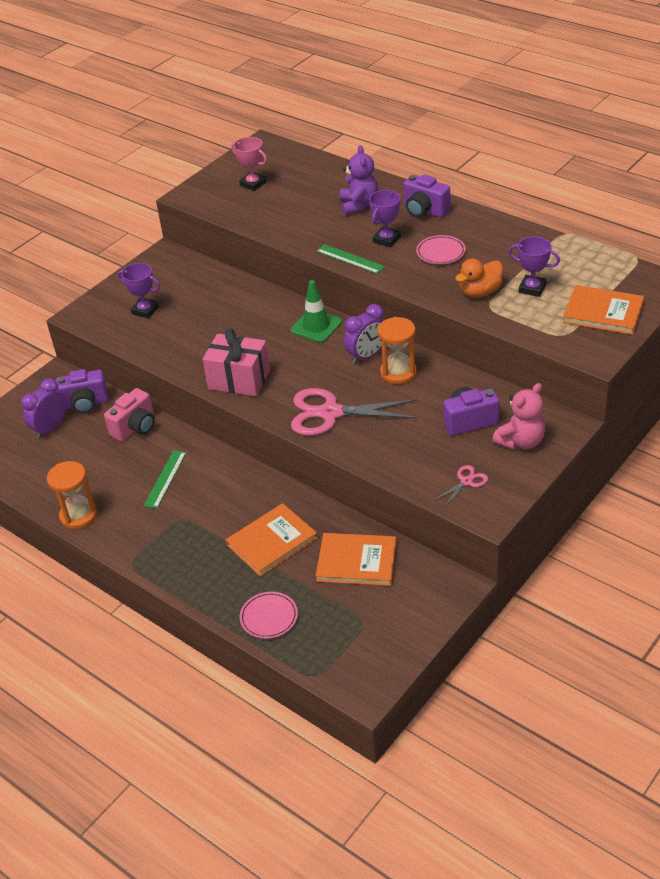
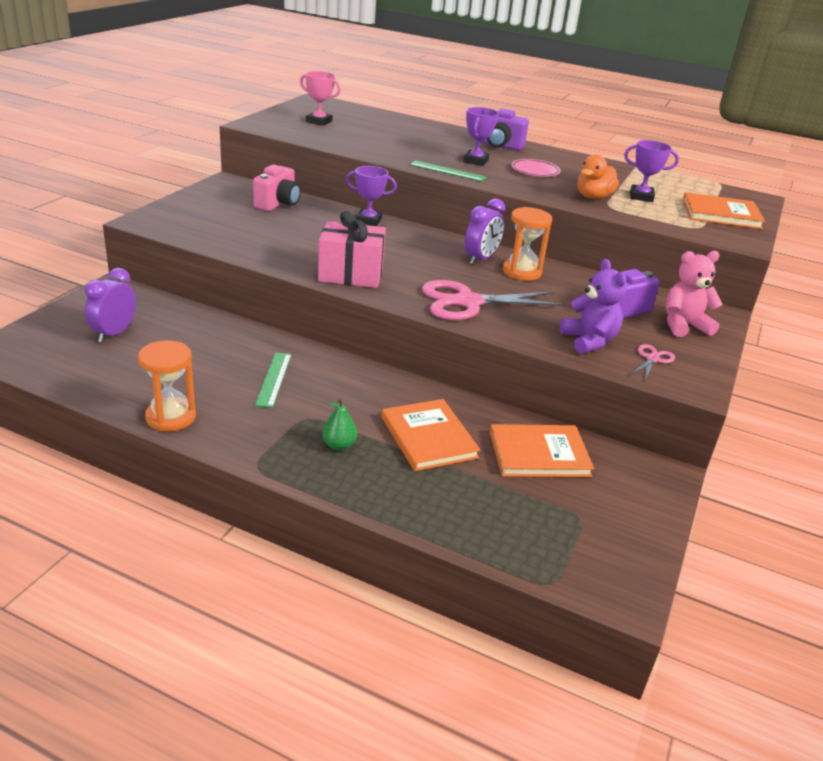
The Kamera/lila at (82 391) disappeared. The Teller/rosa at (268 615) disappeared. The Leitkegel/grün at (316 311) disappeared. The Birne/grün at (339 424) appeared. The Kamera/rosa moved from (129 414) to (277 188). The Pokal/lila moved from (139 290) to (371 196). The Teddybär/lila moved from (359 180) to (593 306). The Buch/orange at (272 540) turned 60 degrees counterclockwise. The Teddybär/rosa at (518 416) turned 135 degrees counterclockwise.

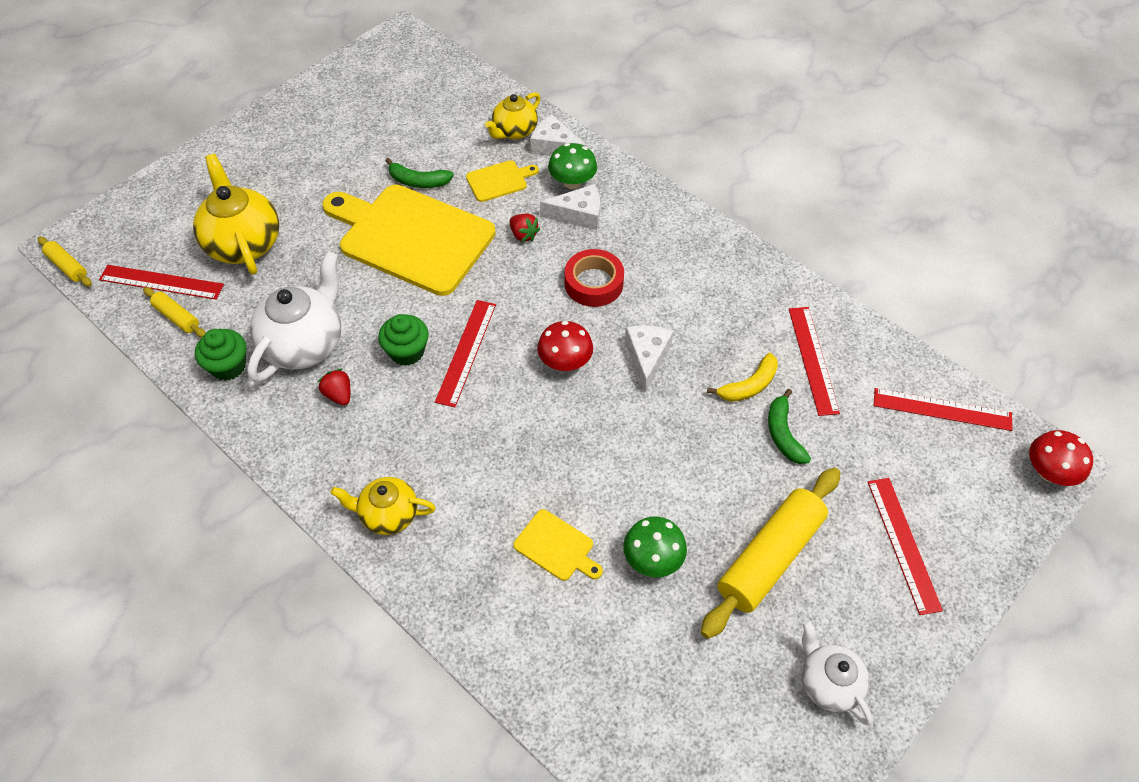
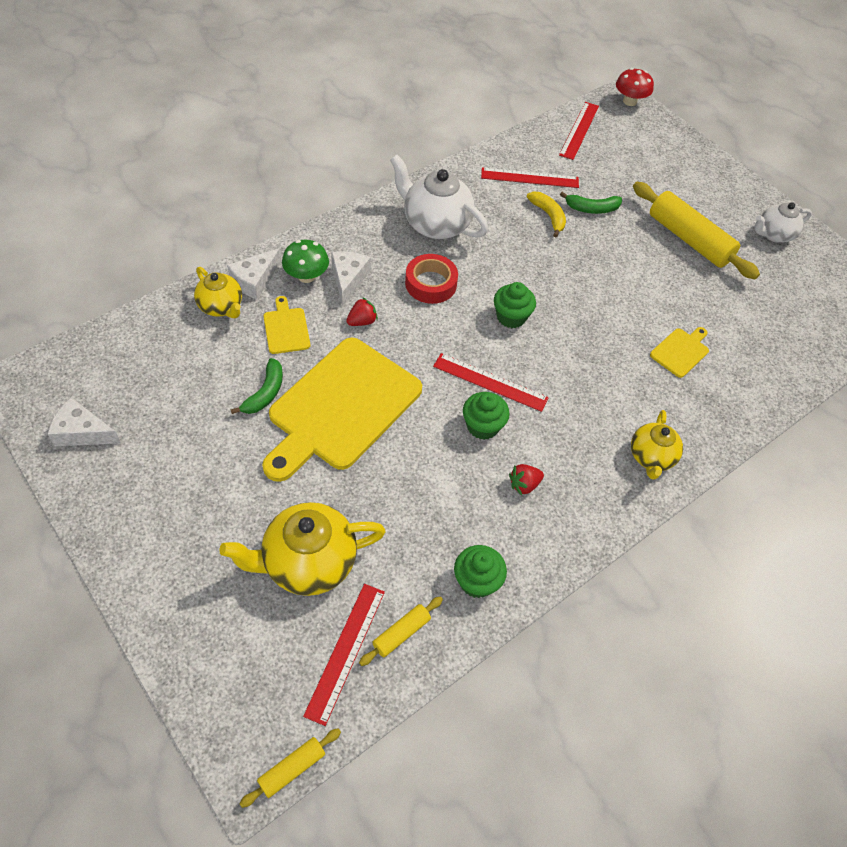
The Pilz/grün at (655 546) disappeared. The Lineal/rot at (905 546) disappeared. The Teekanne/weiß moved from (294 316) to (439 197). The Käse/weiß moved from (649 359) to (84 421). The Pilz/rot at (565 346) was replaced by the Muffin/grün at (515 305).

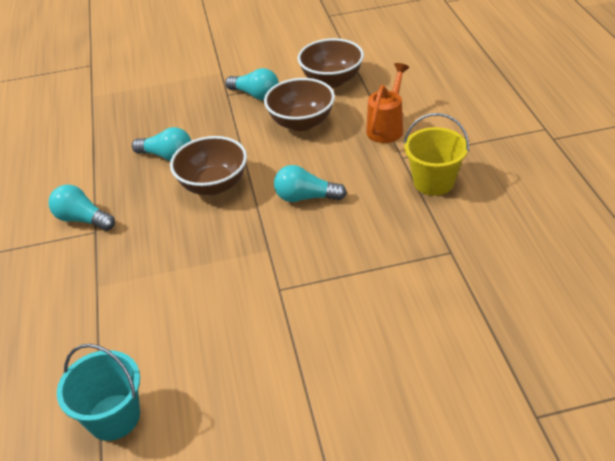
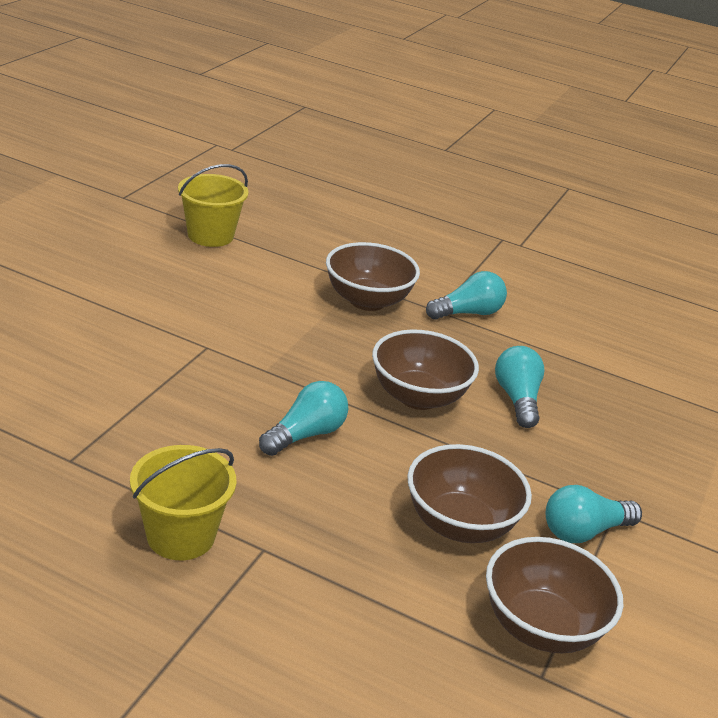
The Gießkanne/orange at (387 103) disappeared. The Schüssel/braun at (373 276) appeared. The Eimer/türkis at (98 392) became the Eimer/gelb at (213 205). The Glühbirne/türkis at (161 144) turned 120 degrees clockwise.

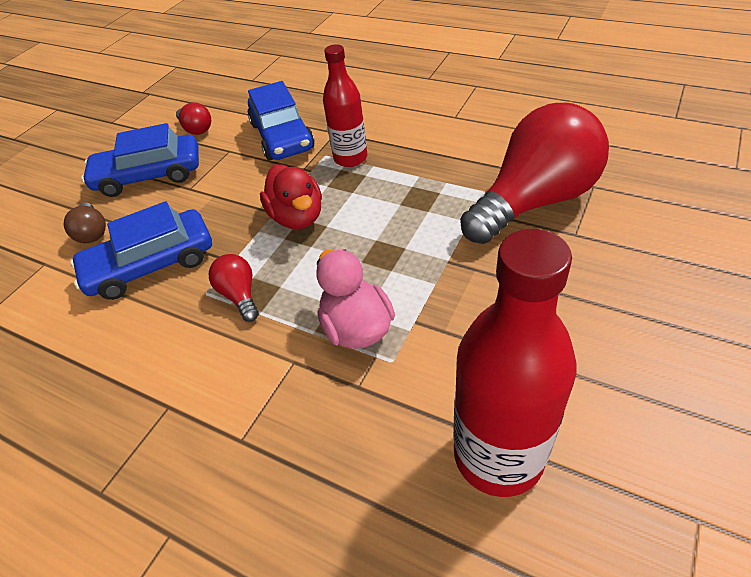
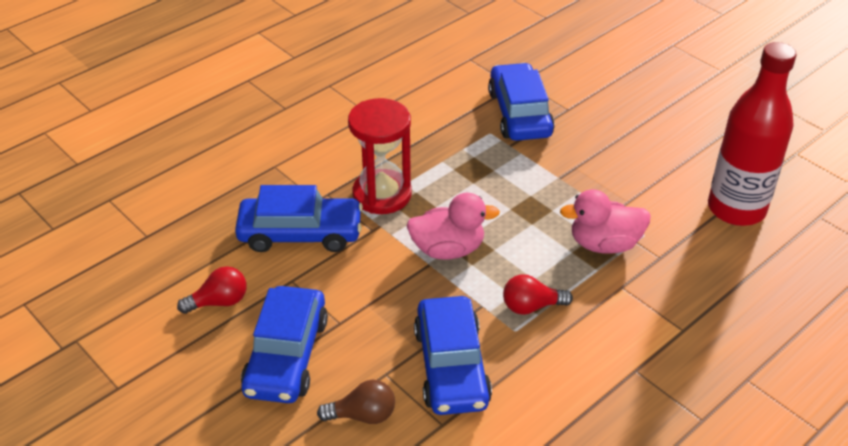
The Flasche/rot at (345 105) was replaced by the Sanduhr/rot at (380 156). The Glühbirne/rot at (534 173) was replaced by the Auto/blau at (521 102). The Ente/rot at (291 196) became the Ente/rosa at (453 226).

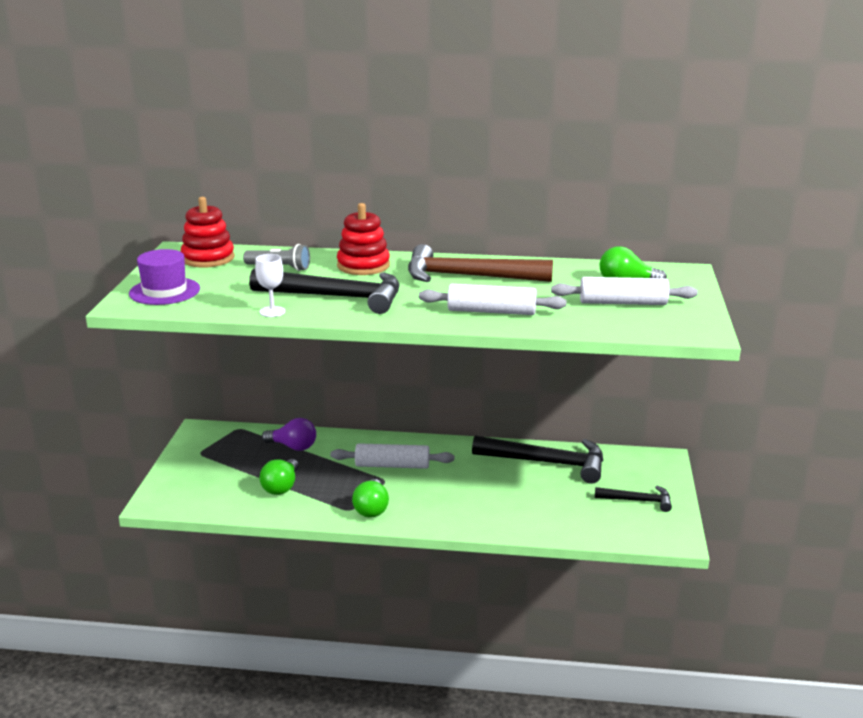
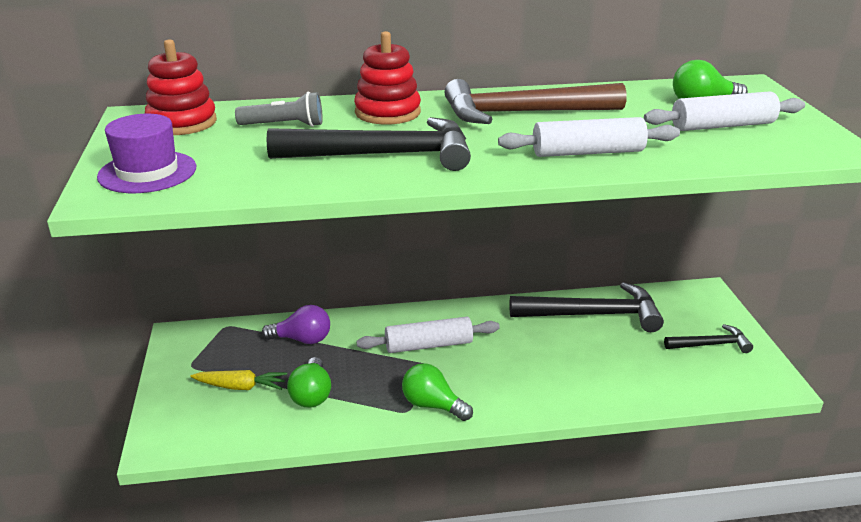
The Kelch/weiß at (270 285) disappeared. The Karotte/gelb at (239 380) appeared. The Glühbirne/grün at (370 498) turned 135 degrees clockwise.

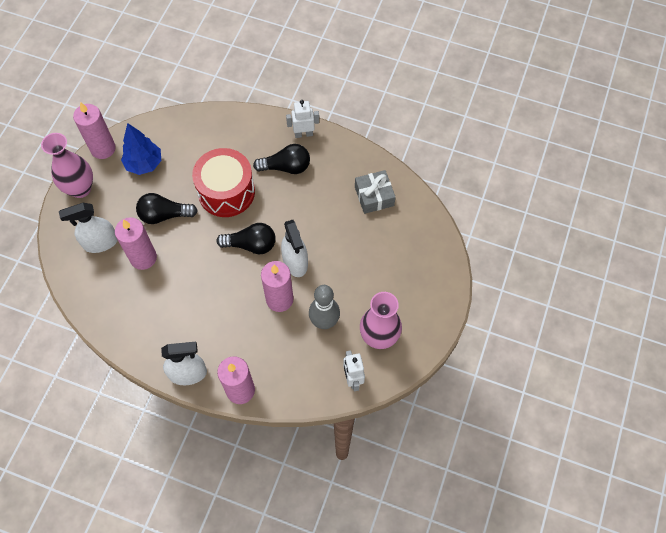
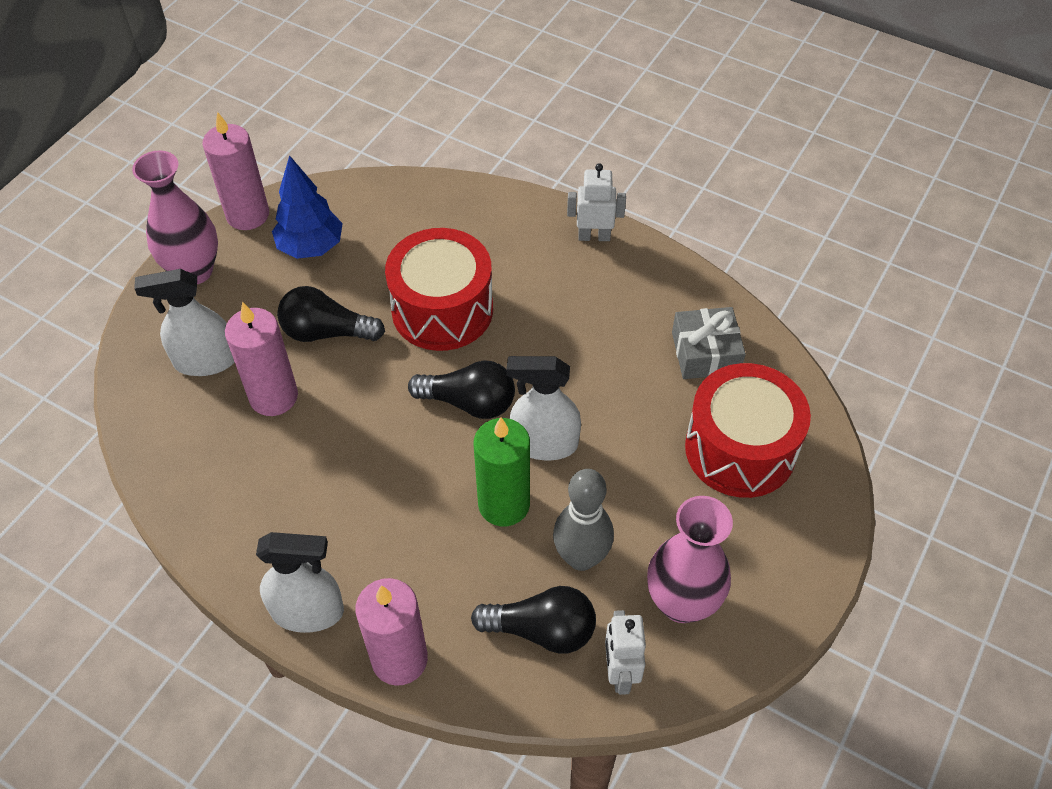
The Trommel/rot at (748 430) appeared. The Glühbirne/schwarz moved from (281 159) to (533 620). The Kerze/rosa at (277 286) became the Kerze/grün at (502 471). The Sprühflasche/weiß at (294 248) turned 105 degrees clockwise.

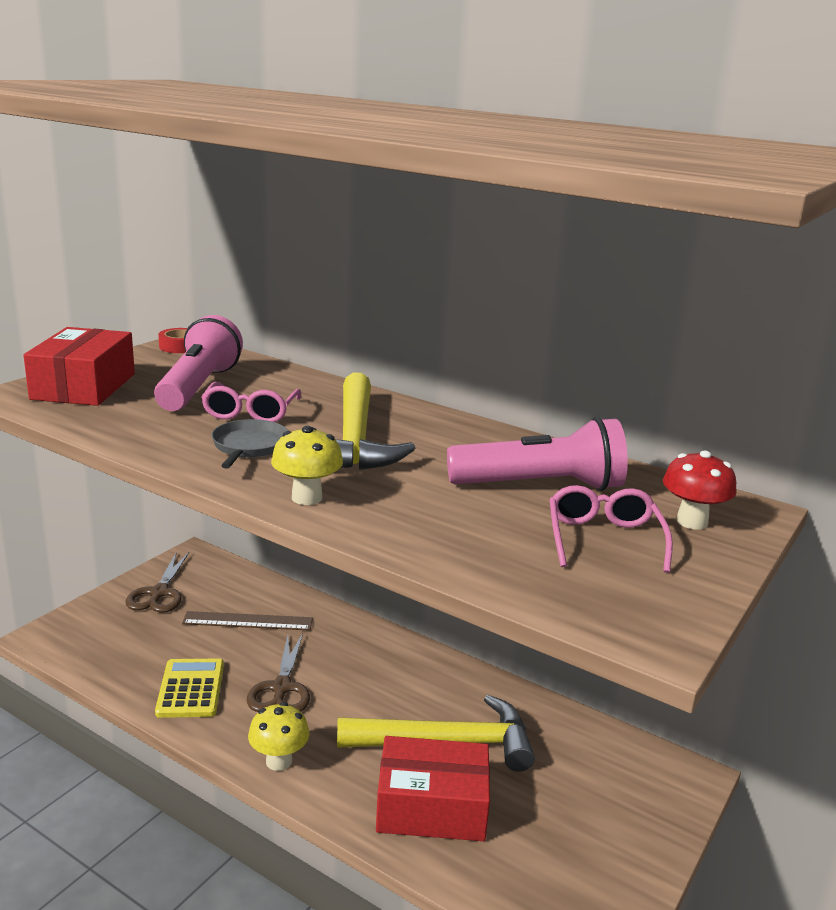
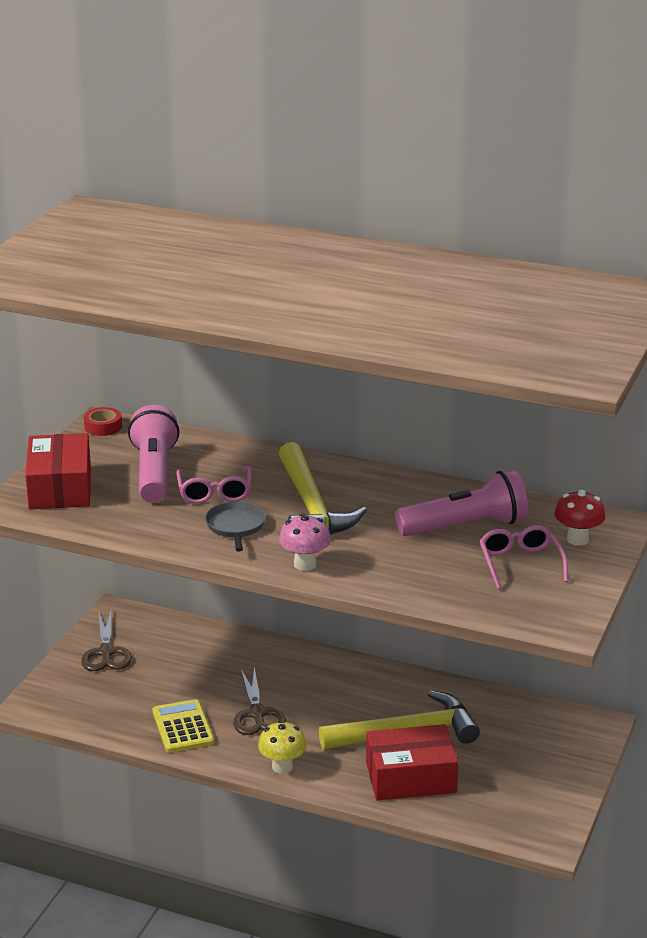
The Lineal/braun at (247 621) disappeared. The Pilz/gelb at (307 465) became the Pilz/rosa at (305 542).

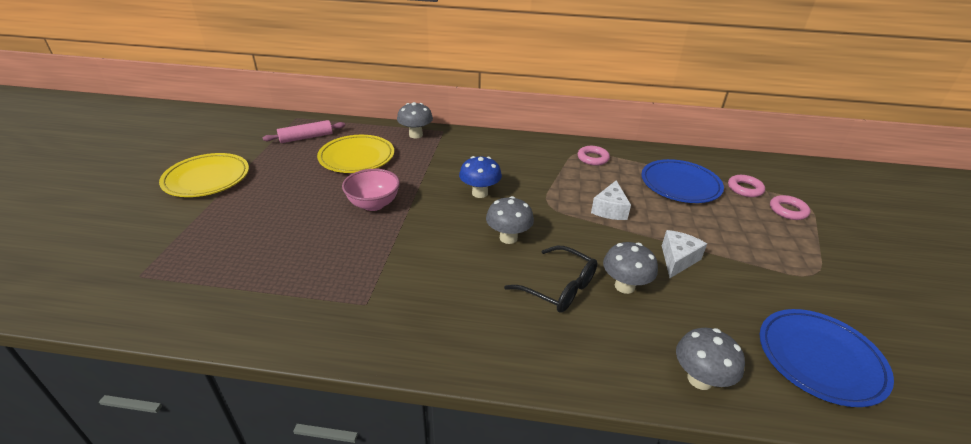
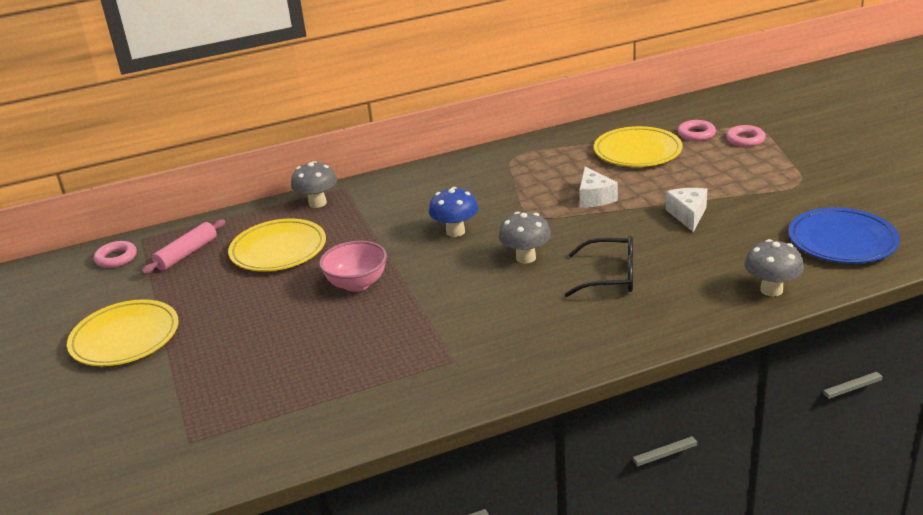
The Pilz/grau at (630 268) disappeared. The Ring/rosa moved from (594 156) to (115 254). The Teller/blau at (682 181) became the Teller/gelb at (638 146).

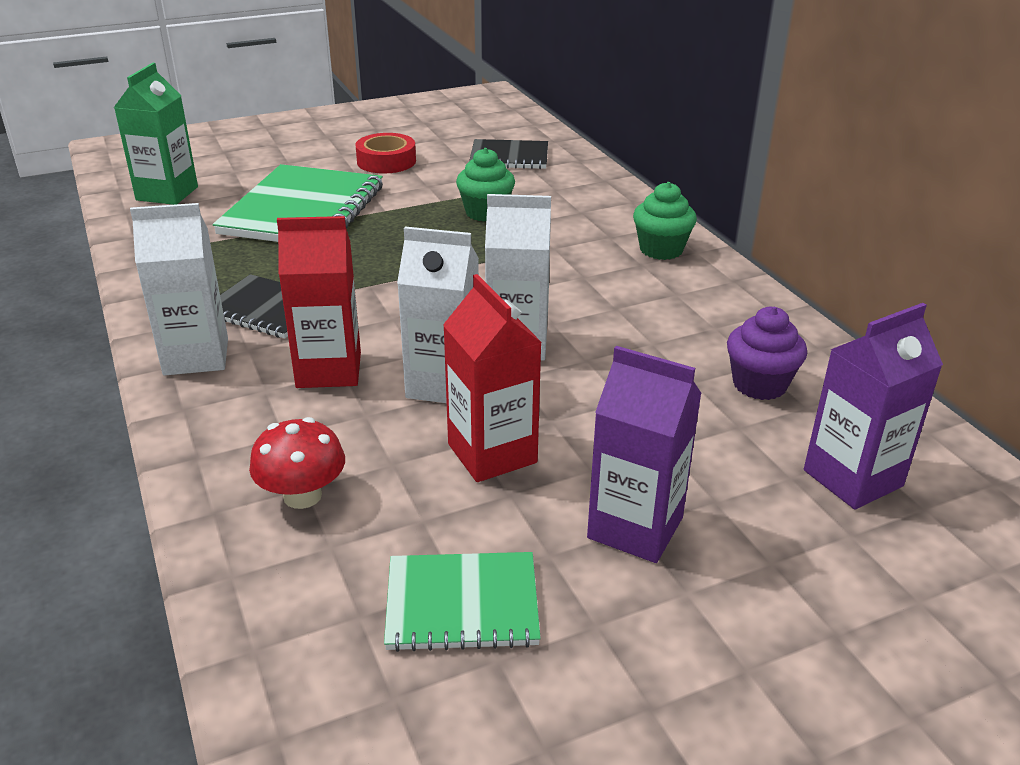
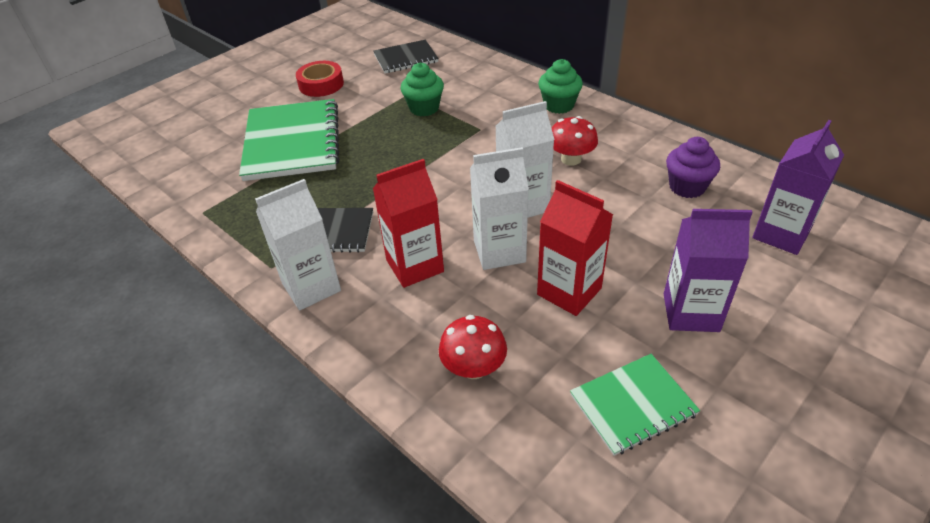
The Getränkekarton/grün at (156 134) disappeared. The Pilz/rot at (575 141) appeared.

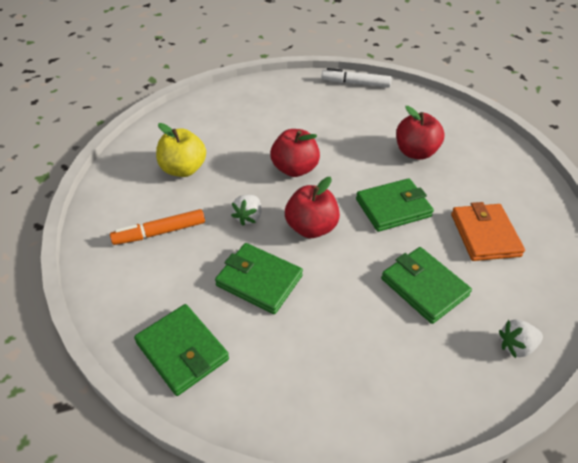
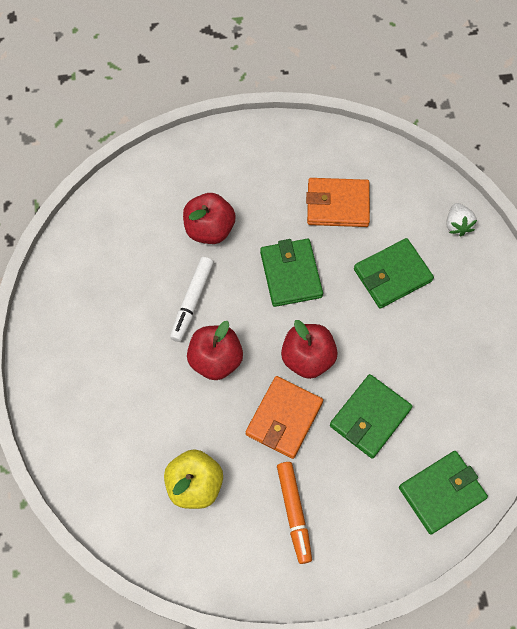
The Filzstift/weiß moved from (357 77) to (192 299). The Erdbeere/weiß at (246 210) was replaced by the Geldbörse/orange at (284 417).

